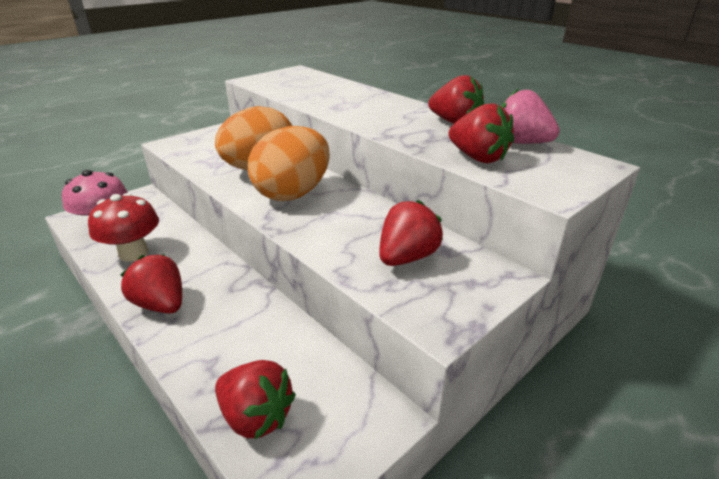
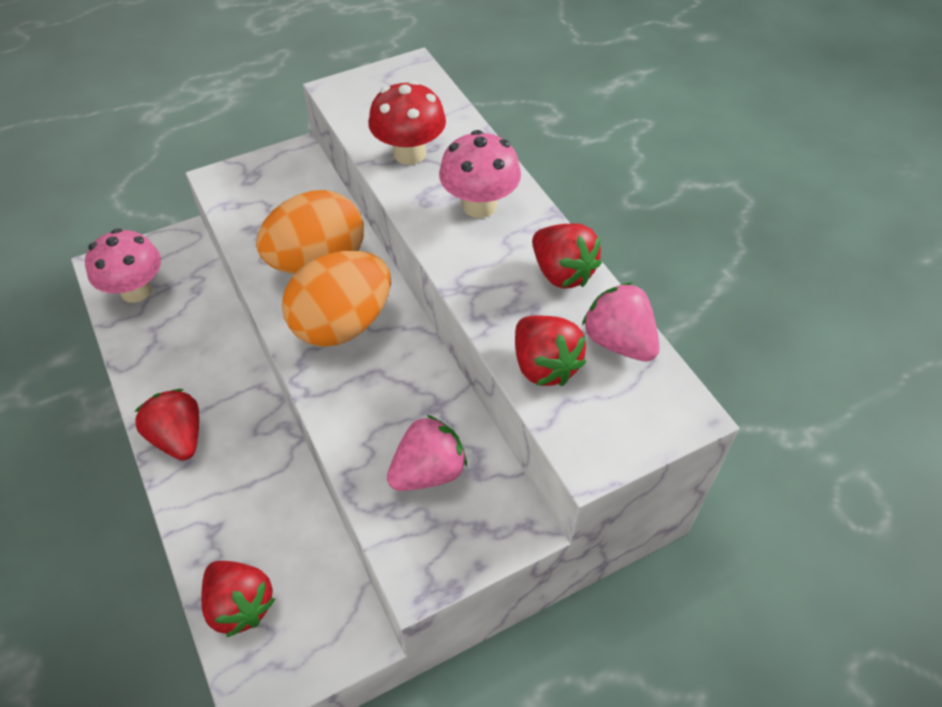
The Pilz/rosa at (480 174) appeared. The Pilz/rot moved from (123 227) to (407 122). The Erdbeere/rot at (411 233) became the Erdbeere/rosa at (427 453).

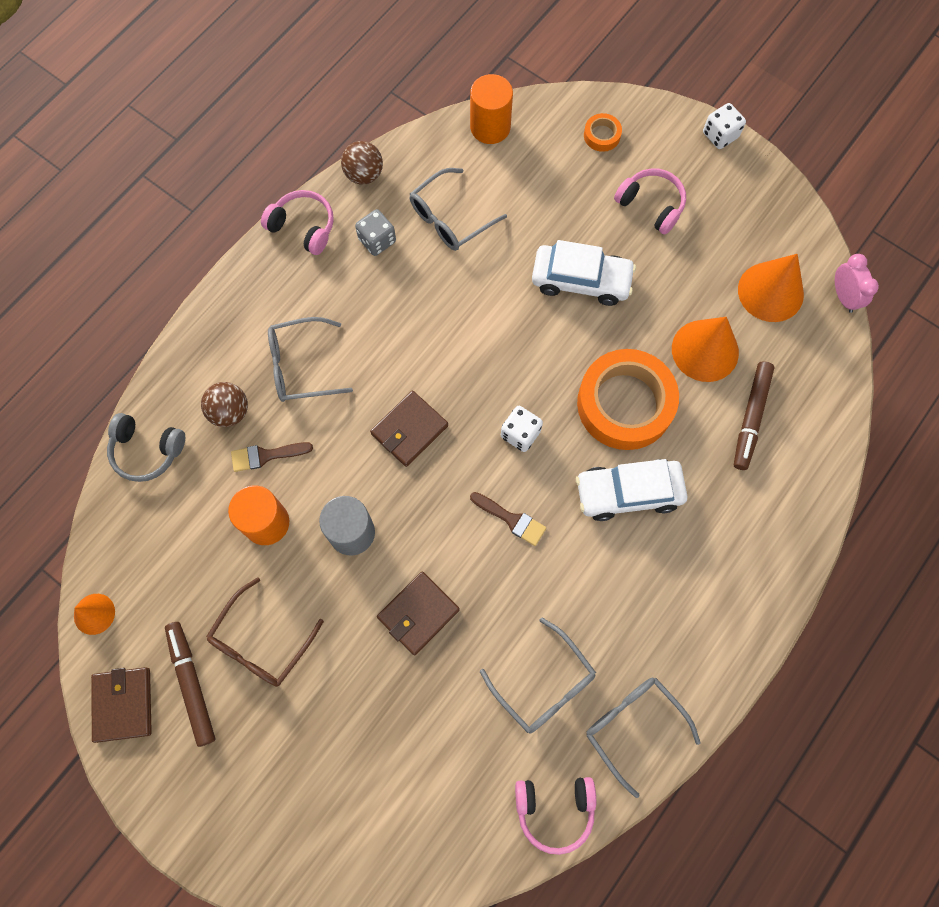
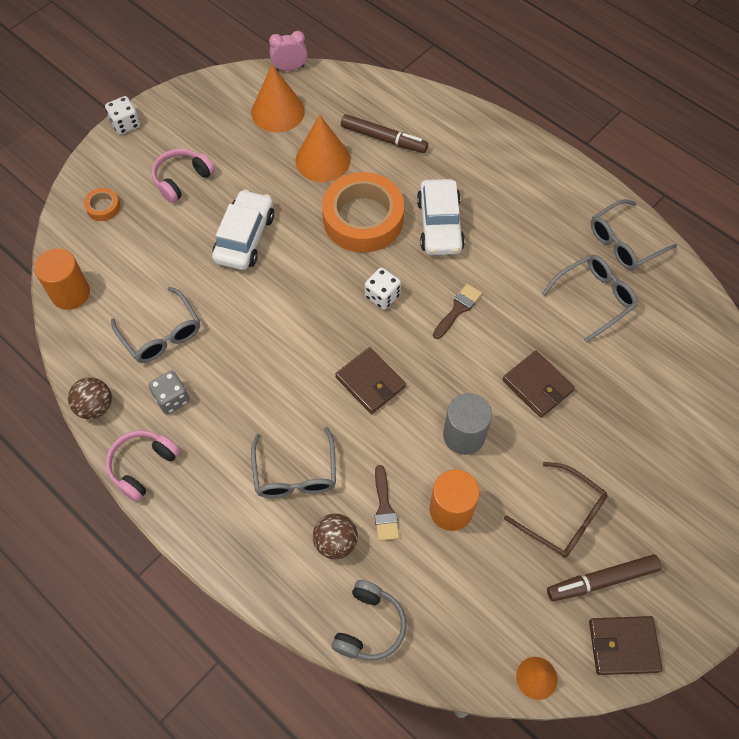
The Kopfhörer/rosa at (555 816) disappeared.

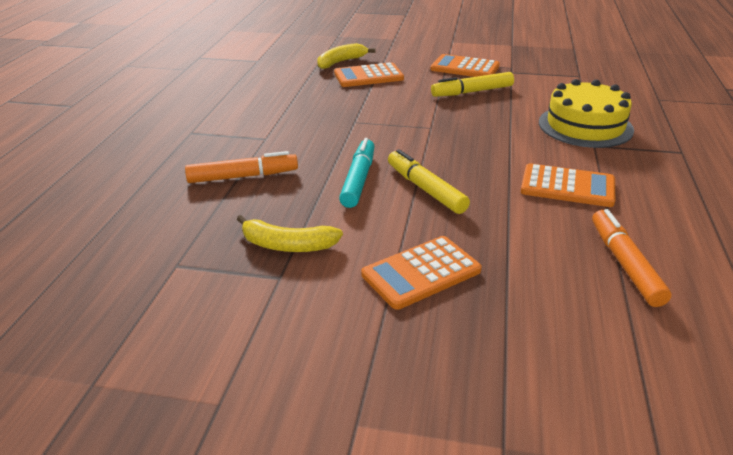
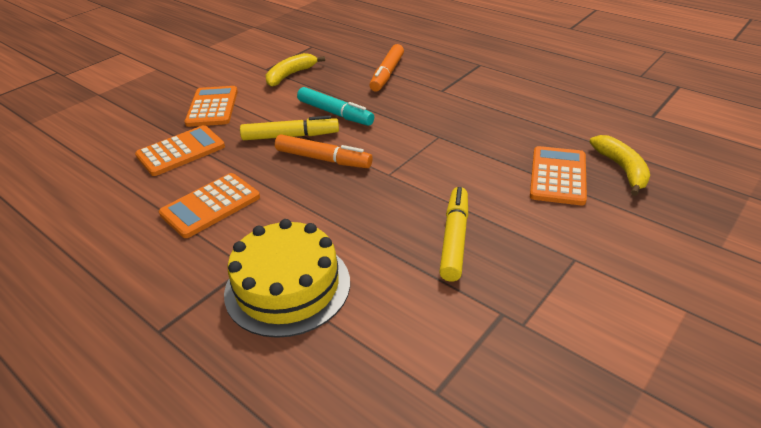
The Taschenrechner/orange moved from (465 65) to (180 150). The Filzstift/orange moved from (632 258) to (324 151).

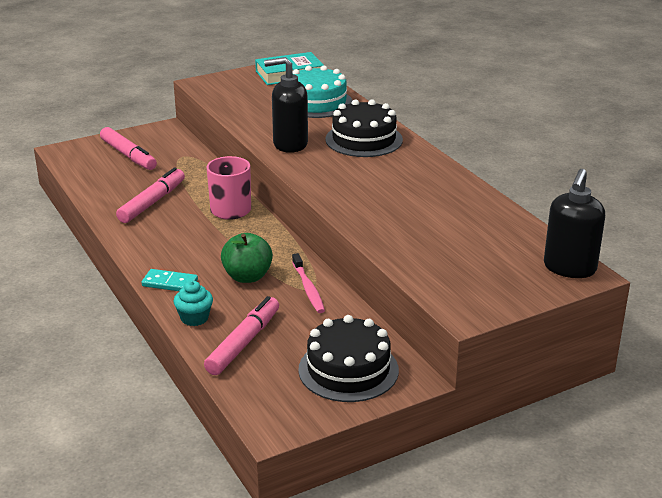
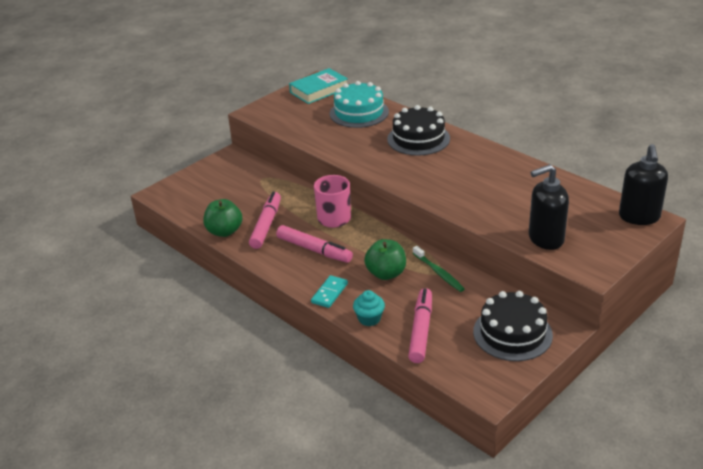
The Apfel/grün at (222 218) appeared. The Filzstift/rosa moved from (128 148) to (314 244). The Seifenspender/schwarz moved from (286 105) to (549 207). The Zahnbürste/rosa at (308 283) became the Zahnbürste/grün at (439 269). The Dominostein/türkis at (170 280) turned 60 degrees counterclockwise.

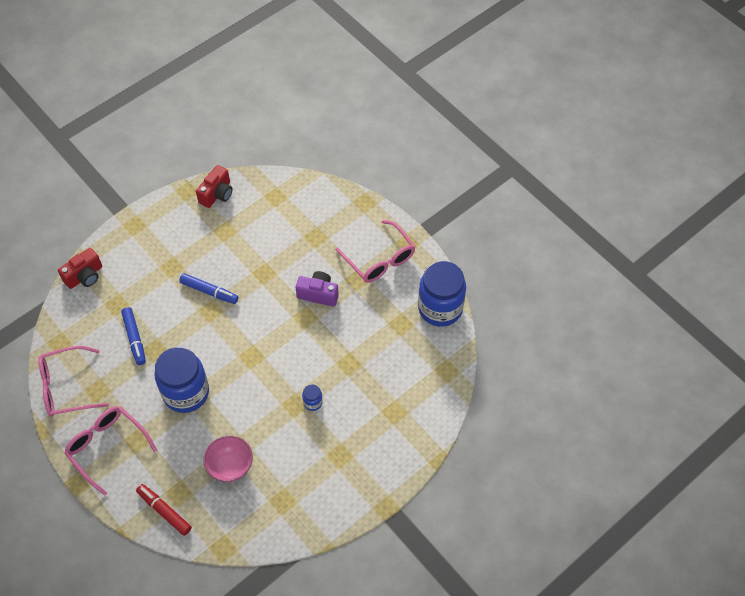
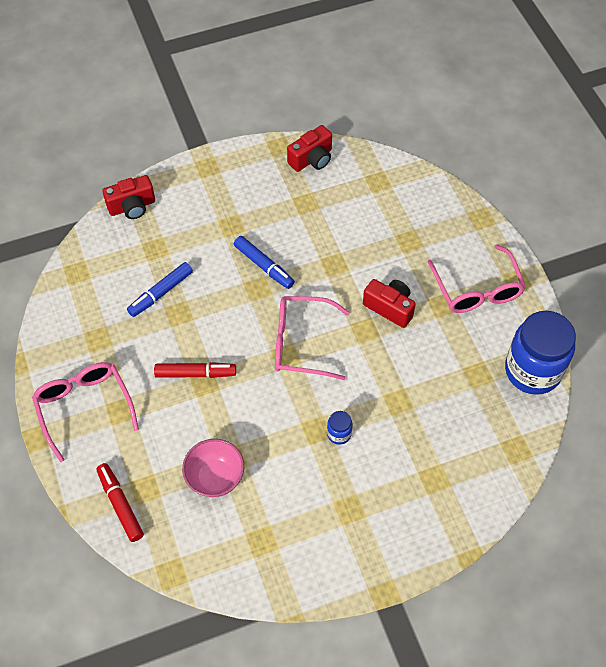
The Brille/rosa moved from (73 381) to (312 338). The Einmachglas/blau at (181 380) was replaced by the Filzstift/rot at (195 370). The Kamera/lila at (317 289) became the Kamera/rot at (389 303). The Filzstift/blau at (133 336) turned 45 degrees clockwise.

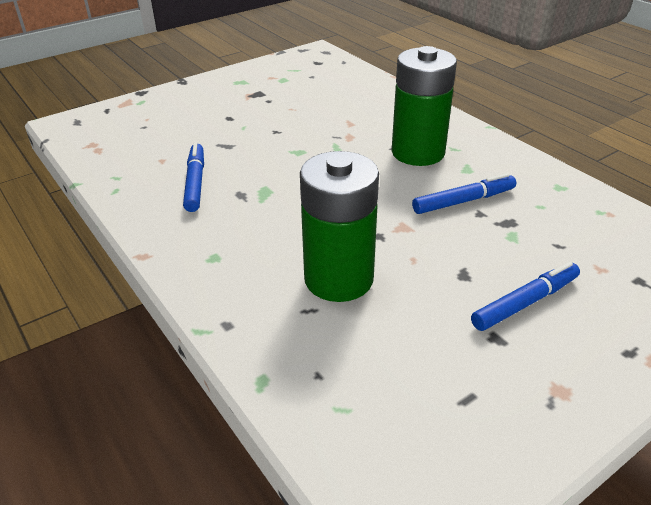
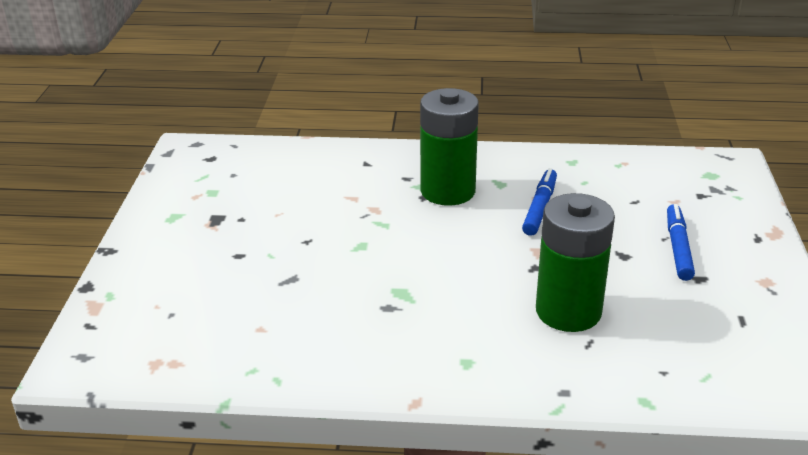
The Filzstift/blau at (193 177) disappeared.

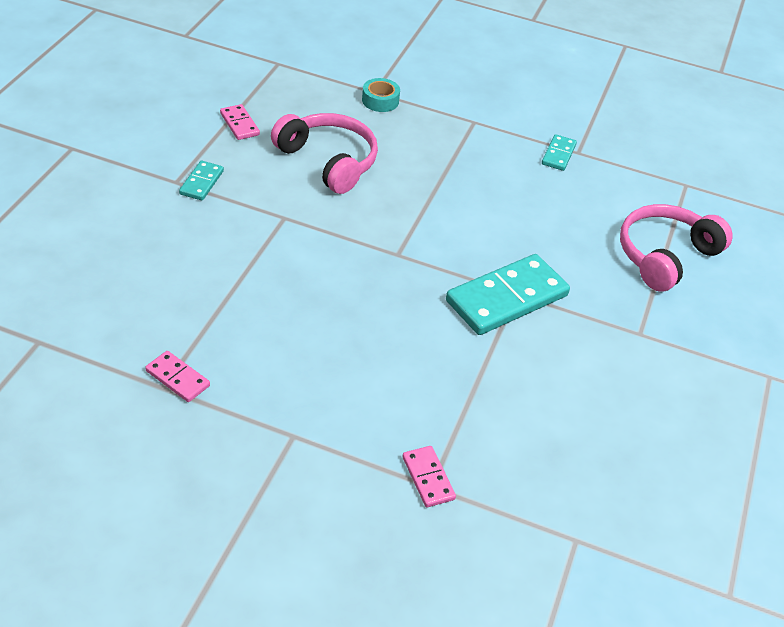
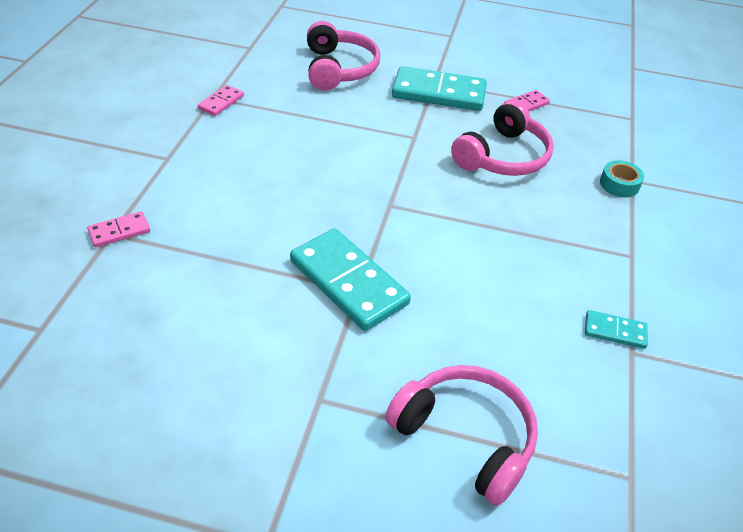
The Kopfhörer/rosa at (343 56) appeared. The Dominostein/türkis at (201 181) changed to 2.08 times the size.

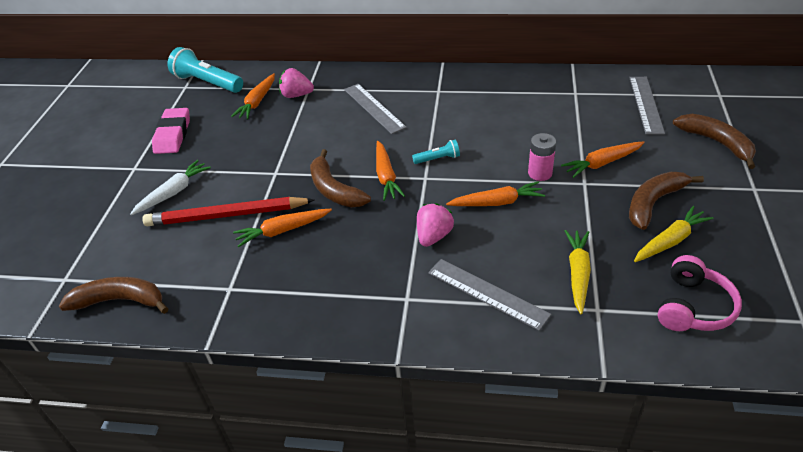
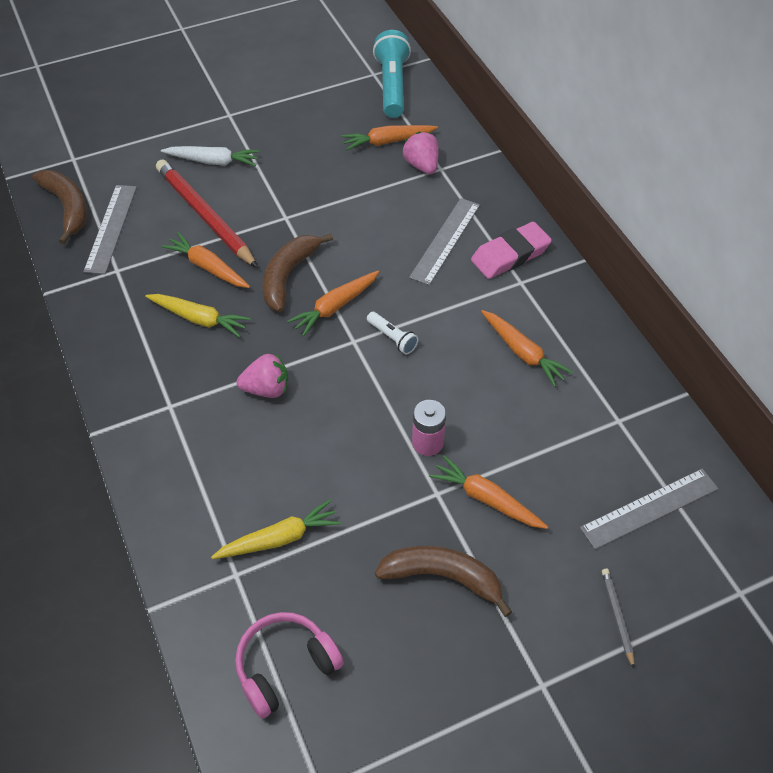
The Radiergummi/rosa moved from (171 131) to (511 250). The Lineal/grau moved from (489 295) to (110 229). The Karotte/orange moved from (495 194) to (527 348). The Karotte/gelb moved from (673 234) to (198 315). The Banane/braun at (714 141) was replaced by the Bleistift/grau at (618 618). The Taschenlampe/türkis at (436 152) became the Taschenlampe/weiß at (393 333). The Kopfhörer/rosa at (700 293) turned 150 degrees clockwise.

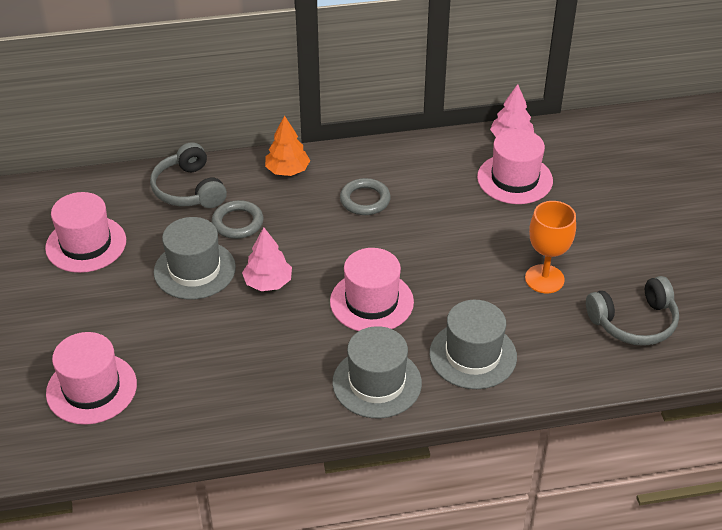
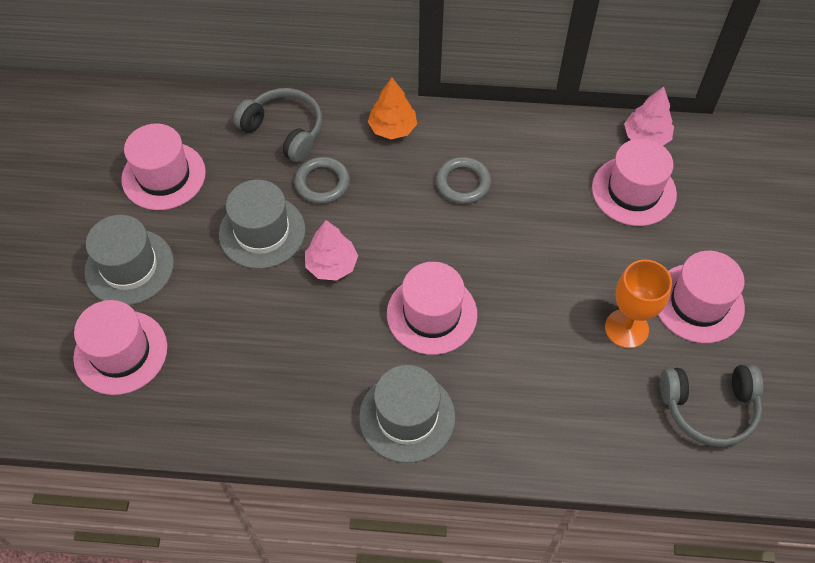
The Hut/rosa at (701 297) appeared. The Hut/grau moved from (473 344) to (129 260). The Kopfhörer/grau at (188 175) turned 135 degrees clockwise.

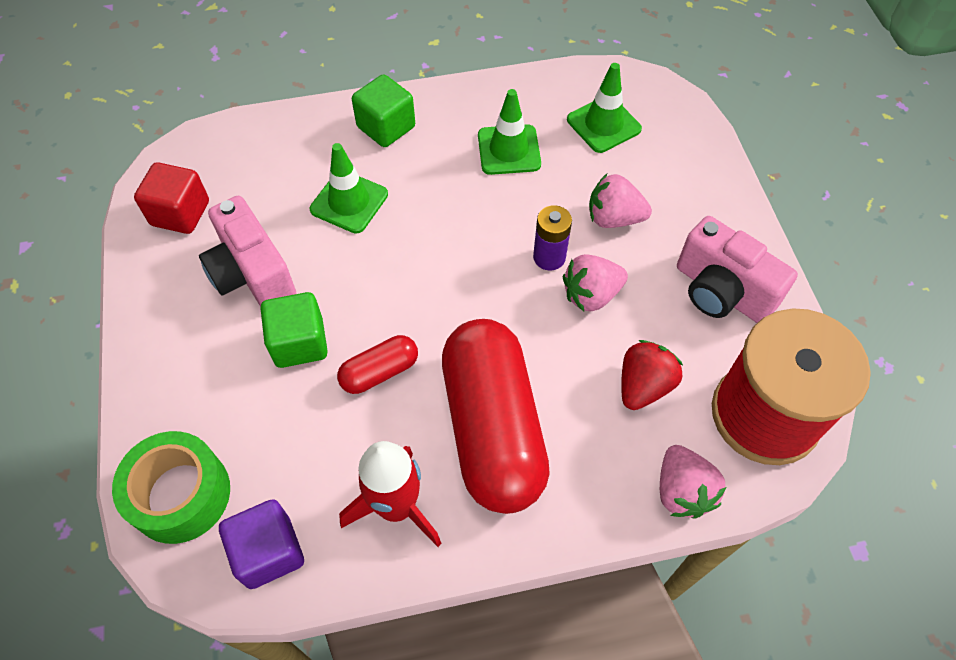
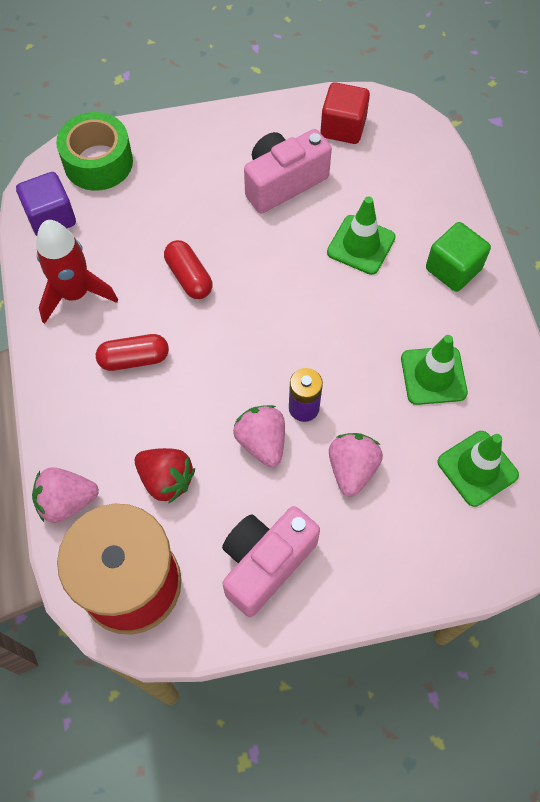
The Kubus/grün at (294 330) disappeared. The Kapsel/rot at (496 416) changed to 0.45 times the size.

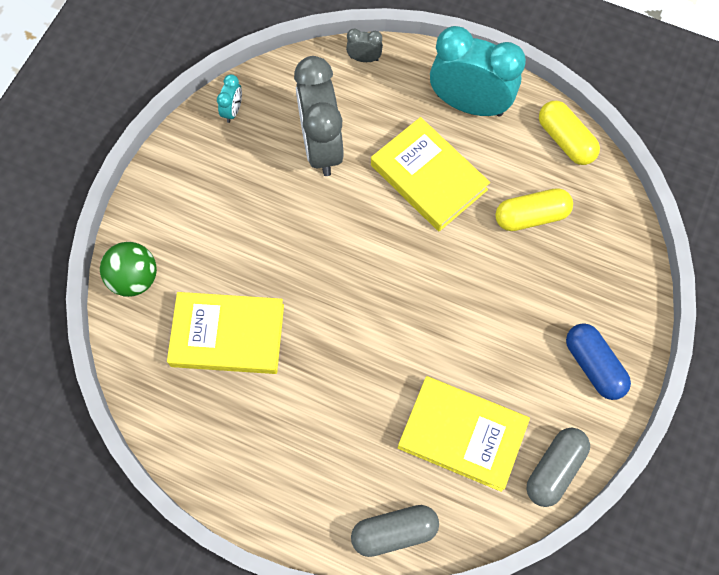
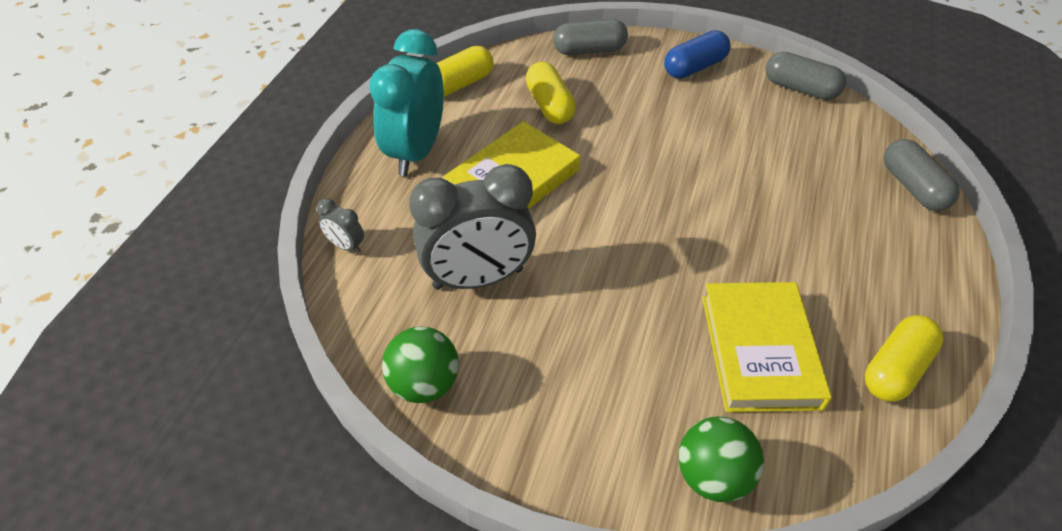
The Buch/gelb at (464 434) disappeared. The Kapsel/grau at (590 37) appeared. The Kapsel/gelb at (904 358) appeared. The Wecker/türkis at (229 98) was replaced by the Ball/grün at (420 364). The Wecker/grau at (364 45) turned 60 degrees counterclockwise.

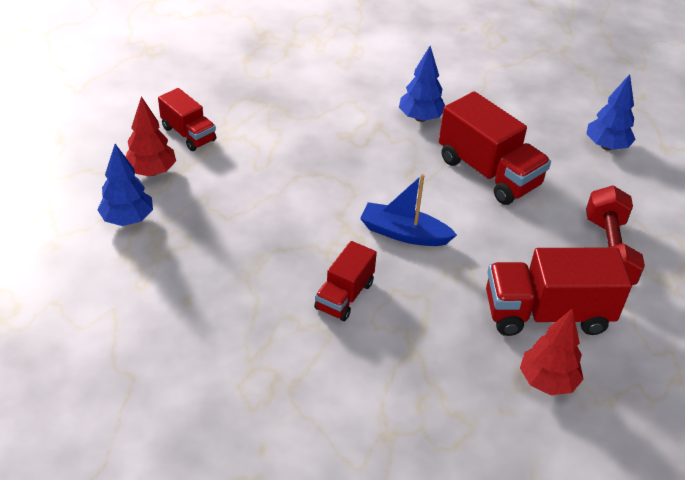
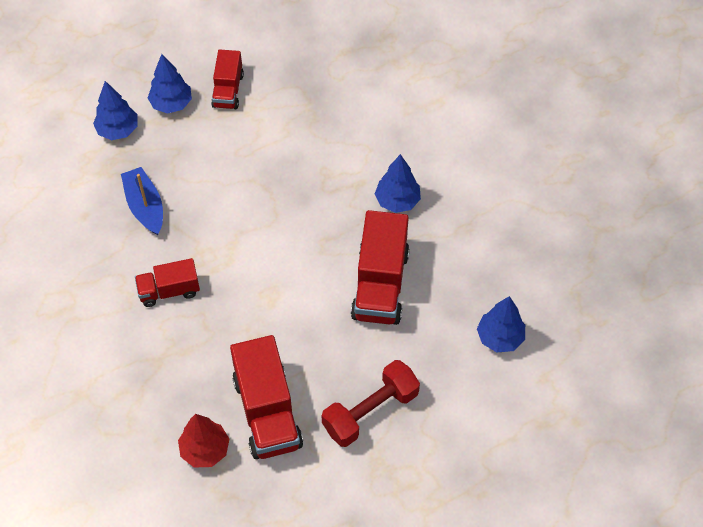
The Boot/blau moved from (408 210) to (142 201). The Baum/rot at (151 136) became the Baum/blau at (170 84). The Lastwagen/rot at (559 292) turned 150 degrees counterclockwise.

